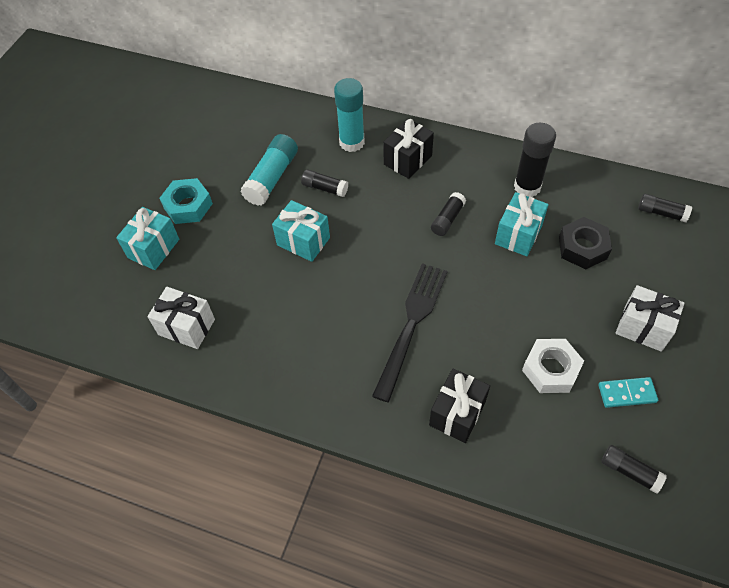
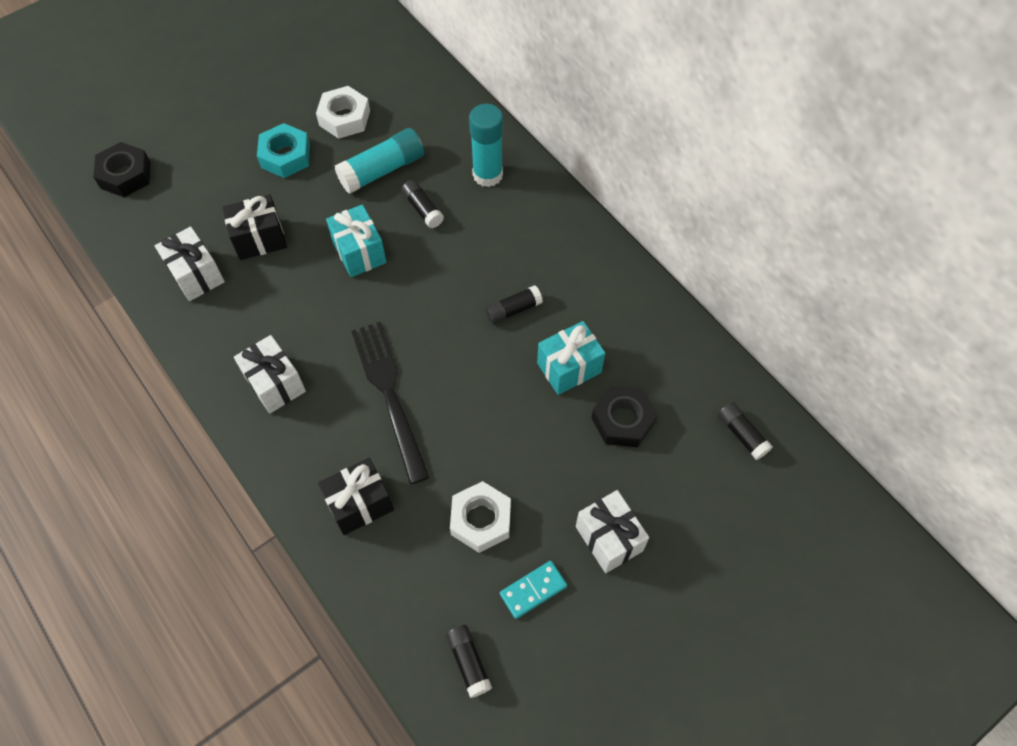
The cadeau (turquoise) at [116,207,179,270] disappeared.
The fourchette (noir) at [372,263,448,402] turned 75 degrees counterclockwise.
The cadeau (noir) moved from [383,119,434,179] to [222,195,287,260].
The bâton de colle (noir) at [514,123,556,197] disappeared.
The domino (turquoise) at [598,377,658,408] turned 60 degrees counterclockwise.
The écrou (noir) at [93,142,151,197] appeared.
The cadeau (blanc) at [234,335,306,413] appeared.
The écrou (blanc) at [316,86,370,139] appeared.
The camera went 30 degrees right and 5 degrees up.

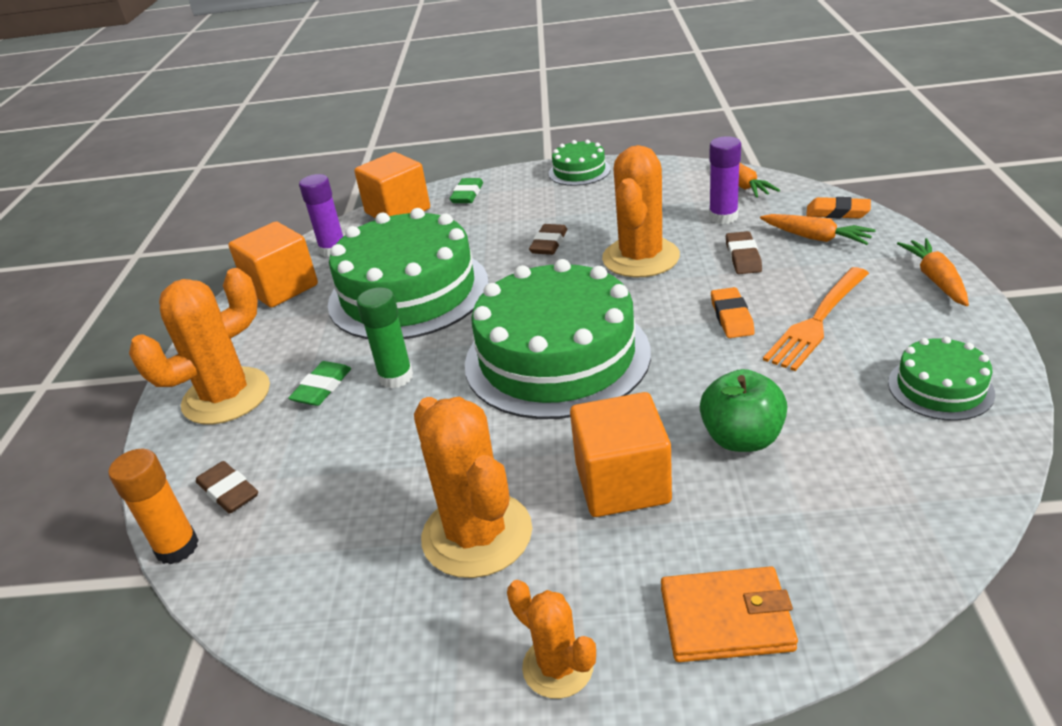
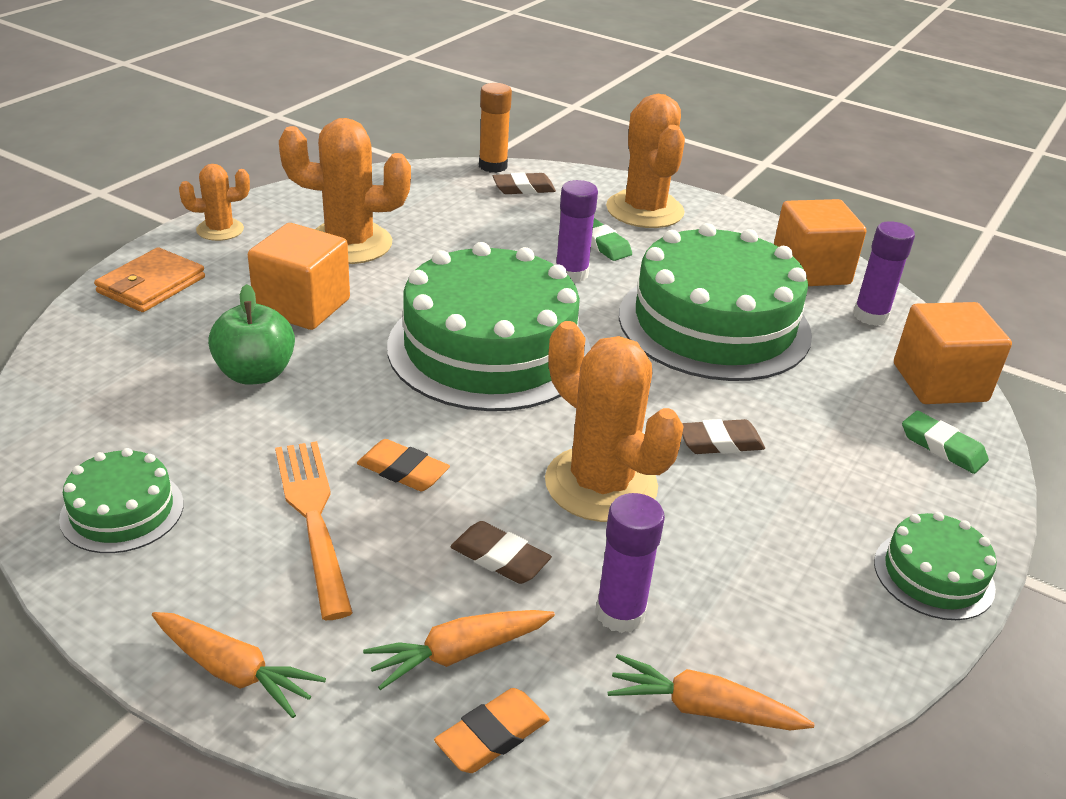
The bâton de colle (vert) at [357,287,413,388] became the bâton de colle (violet) at [556,180,598,283].
The gomme (marron) at [529,224,567,255] turned 60 degrees counterclockwise.
The camera went 115 degrees right and 0 degrees up.

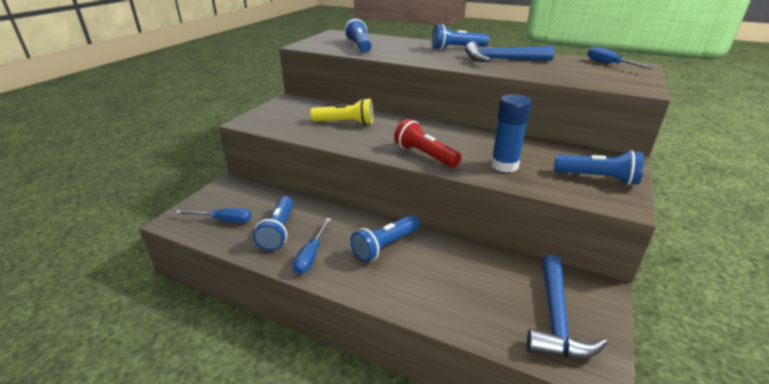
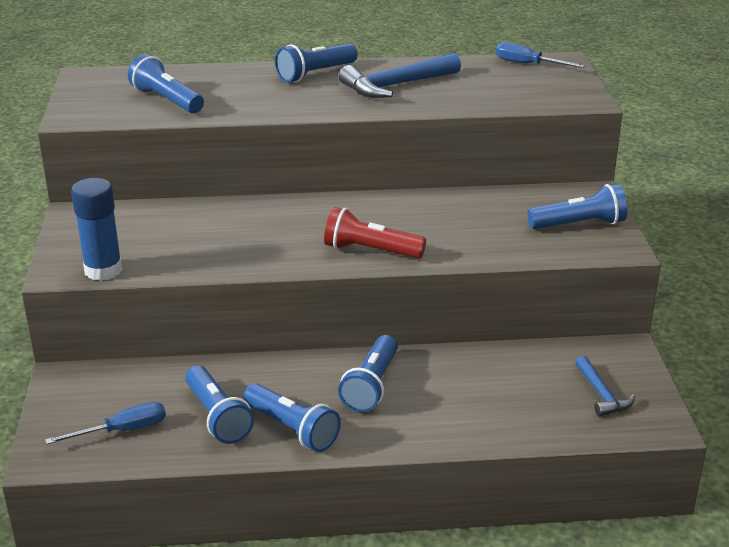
The tournevis (bleu) at [292,218,331,274] was replaced by the lampe de poche (bleu) at [243,383,341,452].
The lampe de poche (jaune) at [310,98,373,125] disappeared.
The bâton de colle (bleu) moved from [491,94,532,173] to [71,178,122,281].
The marteau (bleu) at [527,255,607,358] changed to 0.58 times the size.
The camera went 30 degrees left and 0 degrees up.

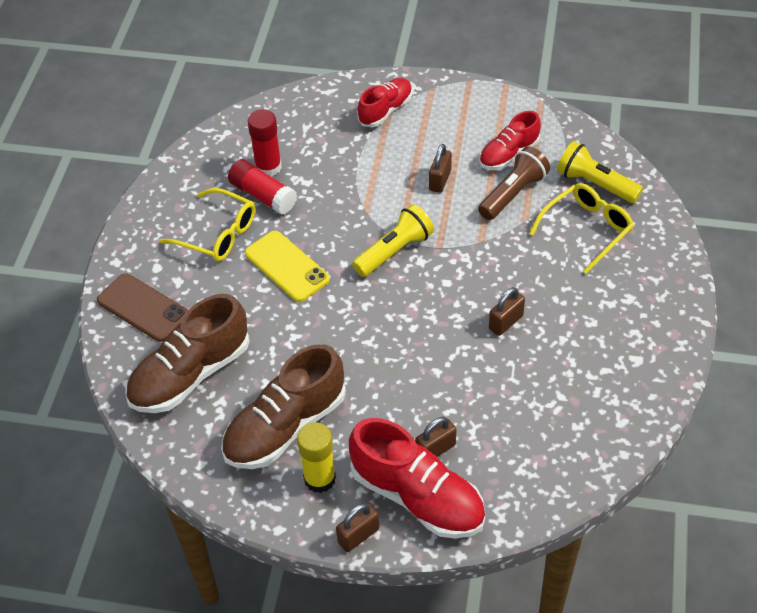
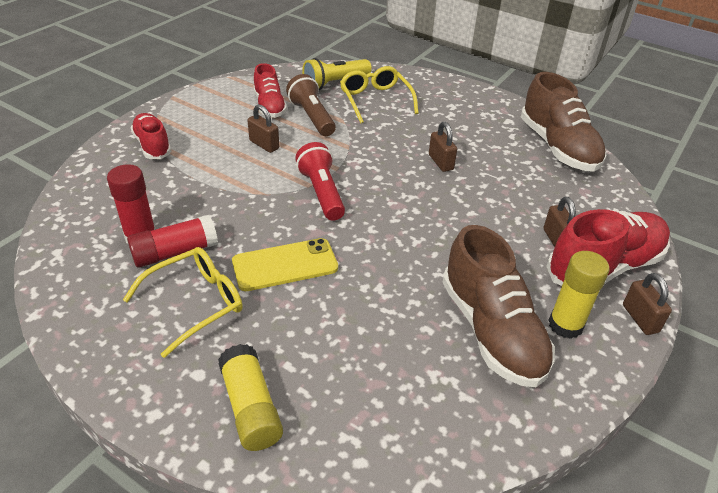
The téléphone (marron) at [97,273,188,342] was replaced by the bâton de colle (jaune) at [218,344,283,451].
The chaussure (marron) moved from [125,294,250,413] to [521,72,606,172].
The lampe de poche (jaune) at [352,204,434,277] became the lampe de poche (rouge) at [295,142,345,221].
The camera went 70 degrees left and 10 degrees down.

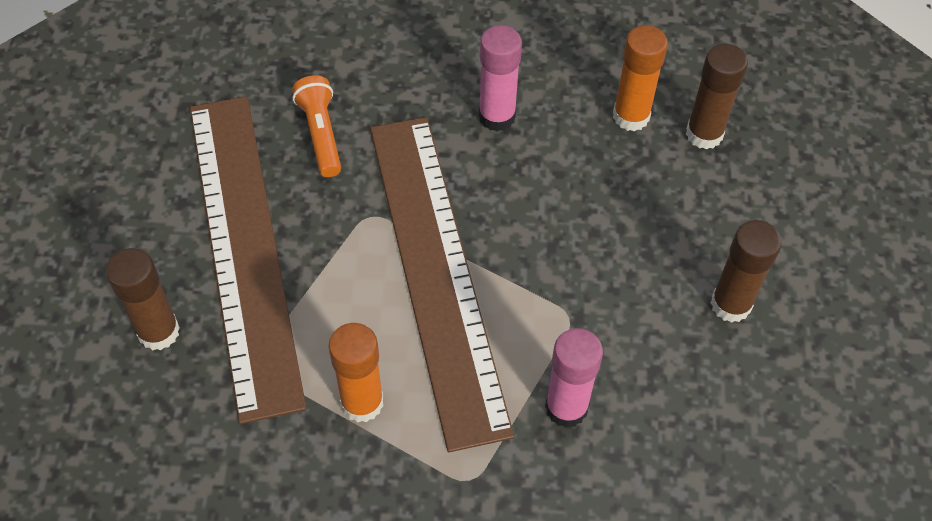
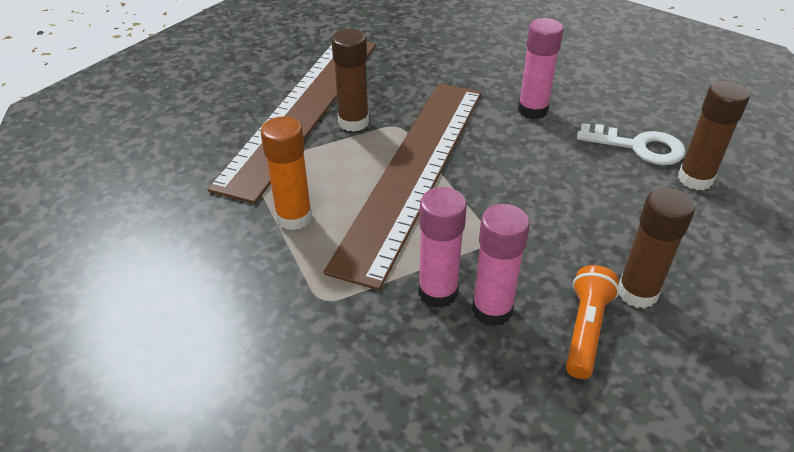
The bâton de colle (marron) moved from [106,248,180,350] to [331,29,369,132].
The lampe de poche (orange) moved from [292,75,341,177] to [566,265,619,379].
The bâton de colle (orange) at [613,25,668,131] was replaced by the clé (blanc) at [577,123,686,165].
The bâton de colle (rose) at [472,204,530,326] appeared.
The camera went 35 degrees right and 15 degrees down.

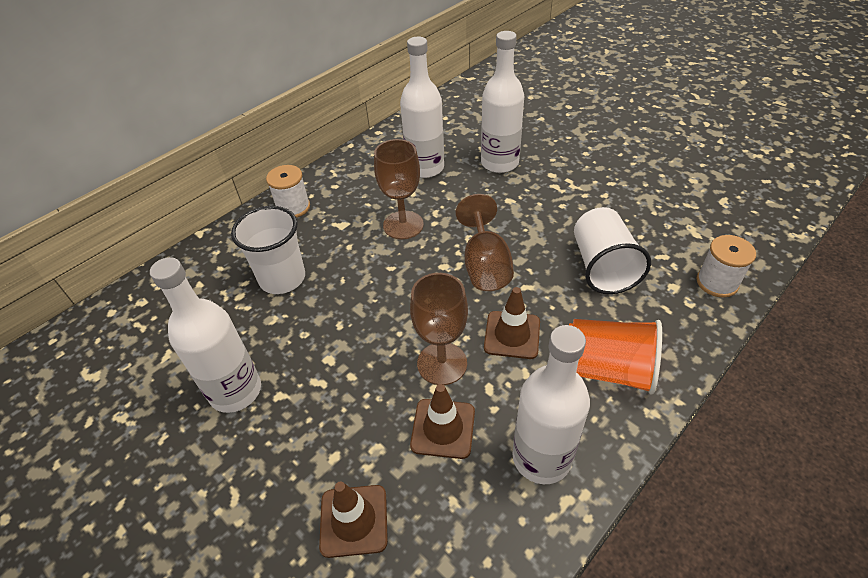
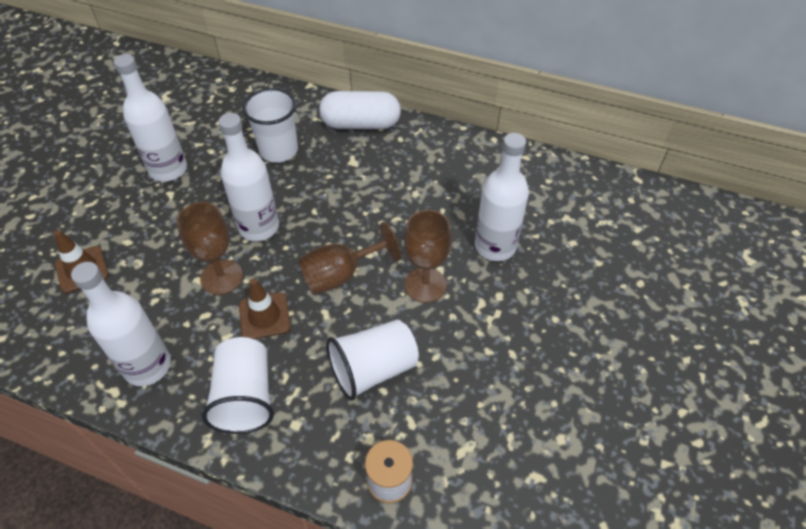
The bobine (blanc) at [266,165,310,218] was replaced by the gélule (blanc) at [319,91,401,129].
The verre à pied (marron) moved from [374,139,424,239] to [404,210,452,303].
The bouteille (blanc) moved from [400,37,444,178] to [218,113,279,241].
The cône de chantier (marron) at [410,384,475,459] disappeared.
The gobelet (orange) at [569,319,662,395] became the gobelet (blanc) at [202,337,274,434].
The camera went 65 degrees right and 5 degrees up.

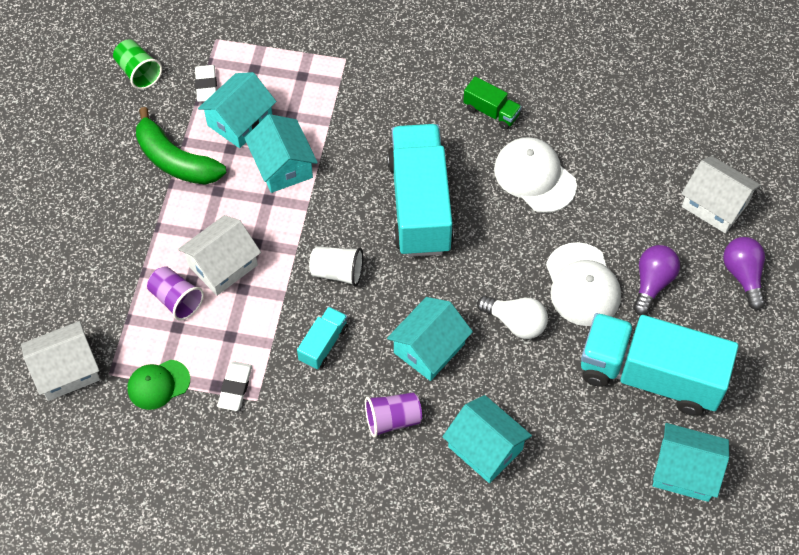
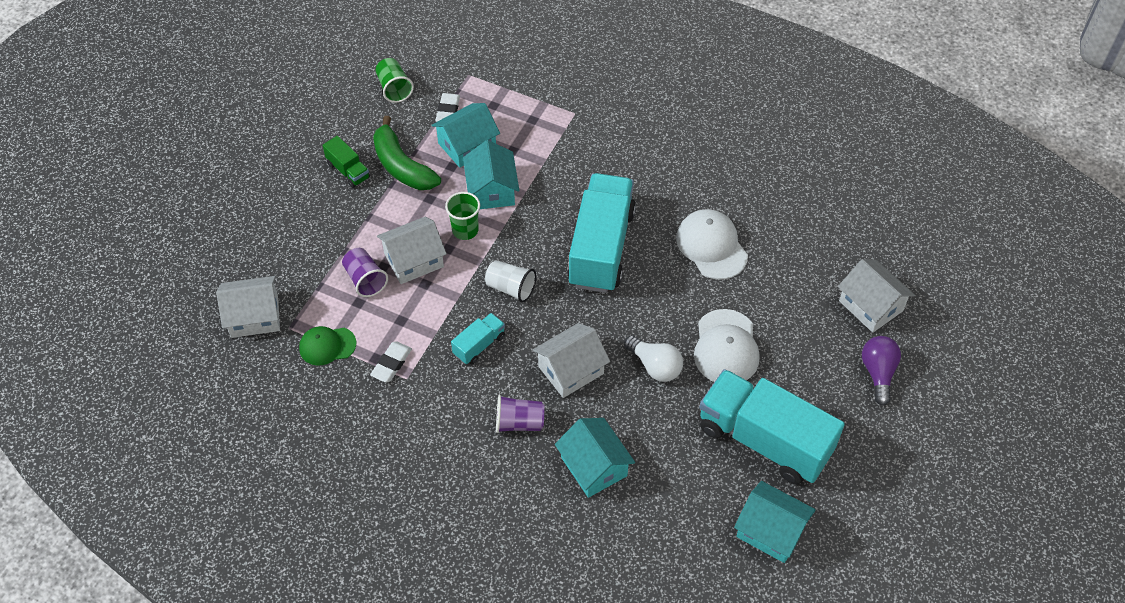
The maison (turquoise) at [387,297,473,381] became the maison (blanc) at [533,323,610,398].
The camion (vert) moved from [463,76,522,130] to [323,136,370,188].
The ampoule (violet) at [633,245,680,315] disappeared.
The gobelet (vert) at [445,192,480,240] appeared.
The camera went 15 degrees right and 5 degrees down.

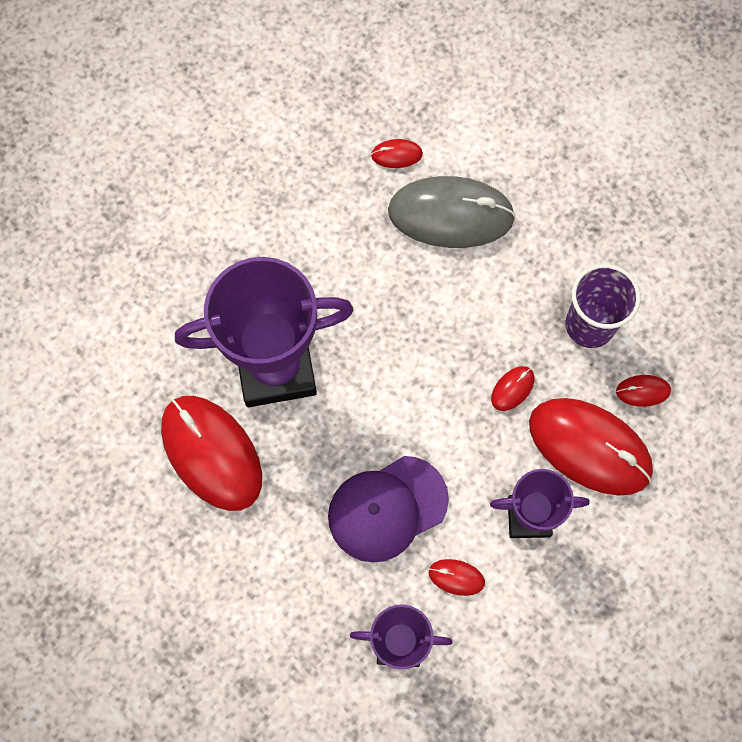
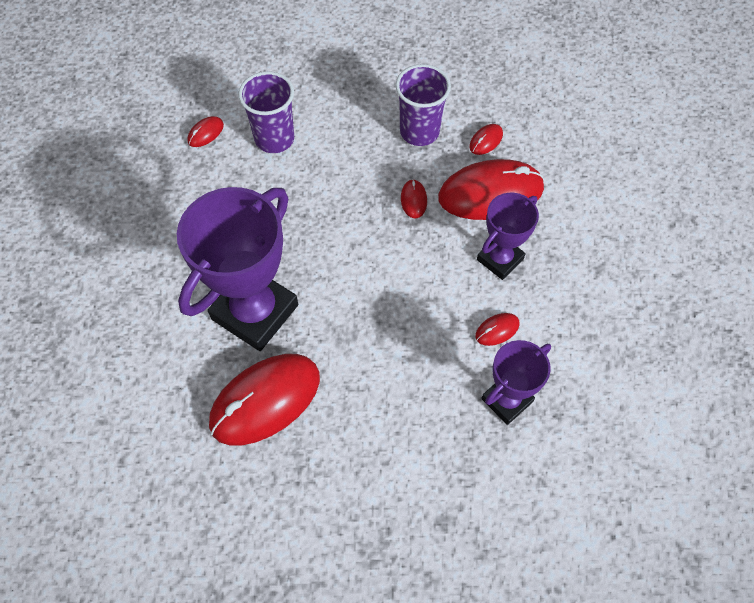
The souris (rouge) at [161,396,262,511] turned 45 degrees counterclockwise.
The casquette (violet) at [328,456,449,562] disappeared.
The souris (gris) at [388,176,516,248] was replaced by the gobelet (violet) at [238,71,294,153].
The camera went 45 degrees left and 10 degrees down.

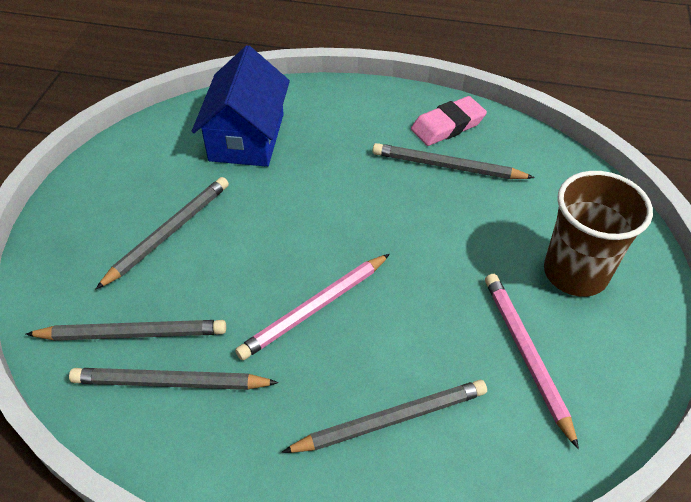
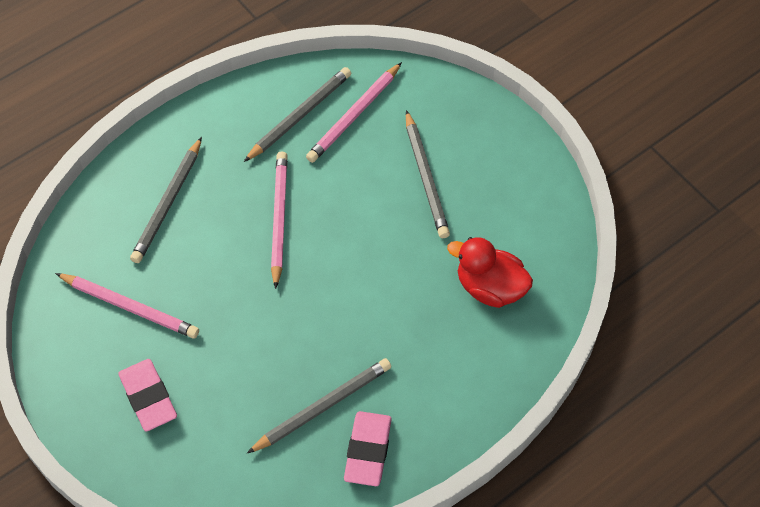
The crayon (gris) at [26,320,226,341] became the crayon (rose) at [306,62,402,163].
The maison (bleu) at [192,45,290,167] was replaced by the canard (rouge) at [447,237,533,308].
The gobelet (marron) at [544,171,653,297] was replaced by the gomme (rose) at [118,359,177,432].
The camera went 130 degrees right and 10 degrees up.

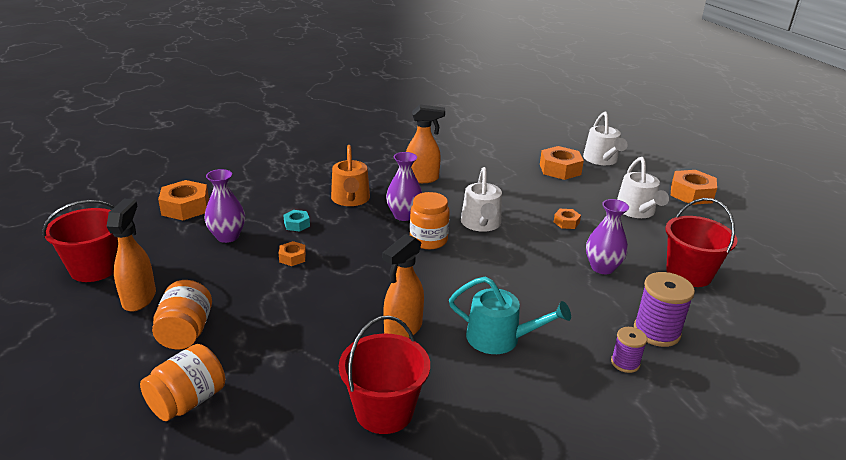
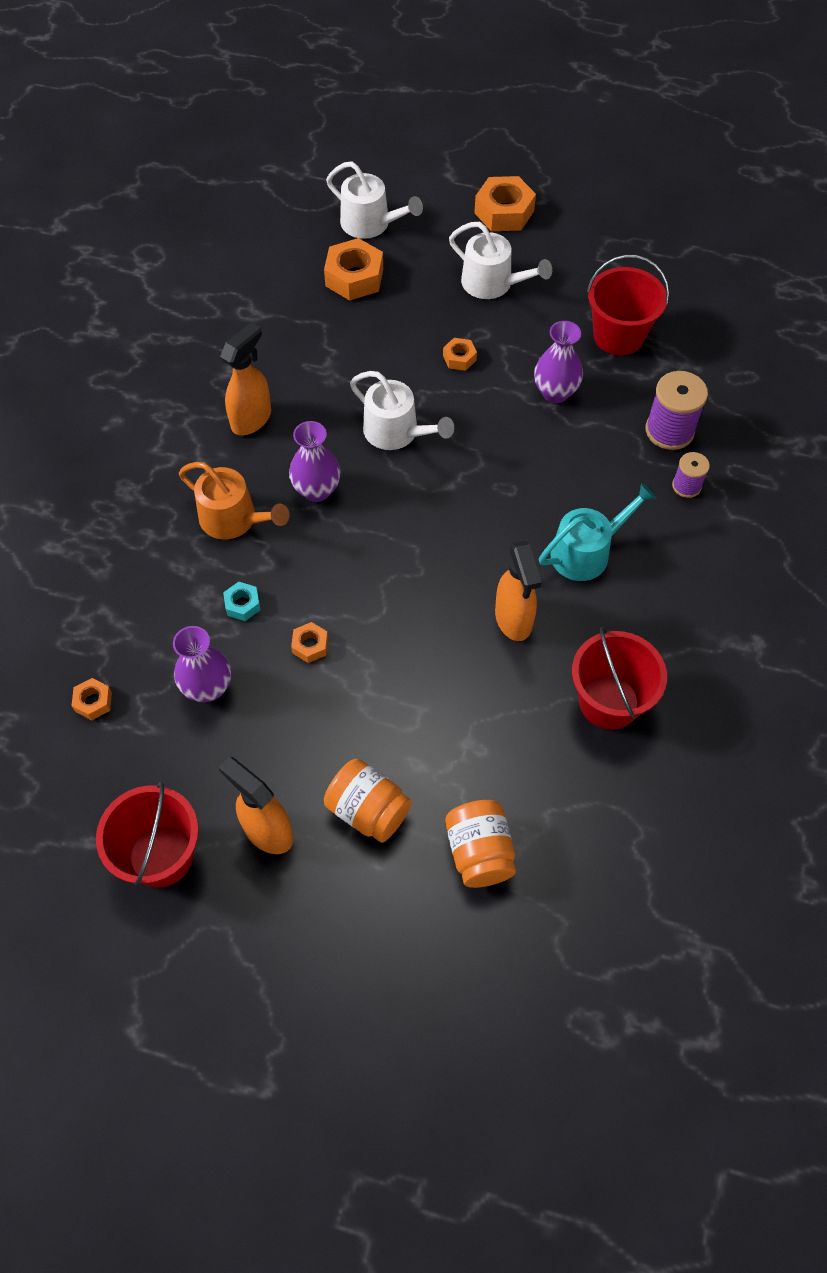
The écrou (orange) at [158,180,209,220] changed to 0.52 times the size.
The bocal (orange) at [410,192,450,249] disappeared.
The camera went 50 degrees left and 30 degrees up.

